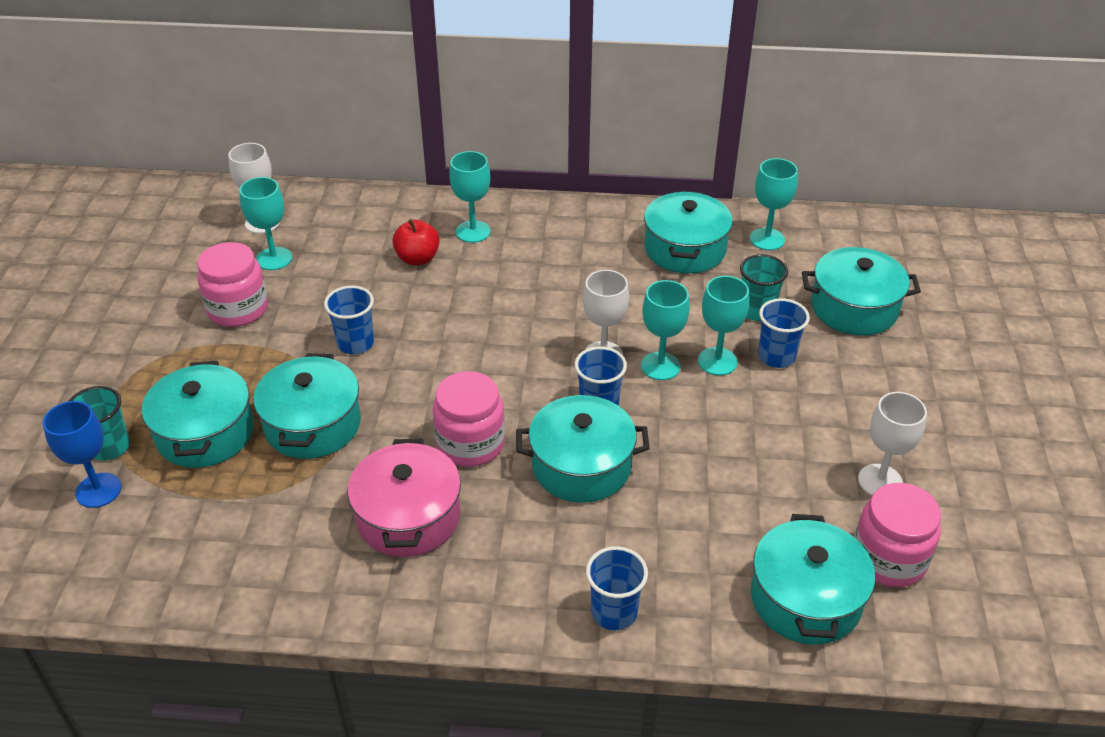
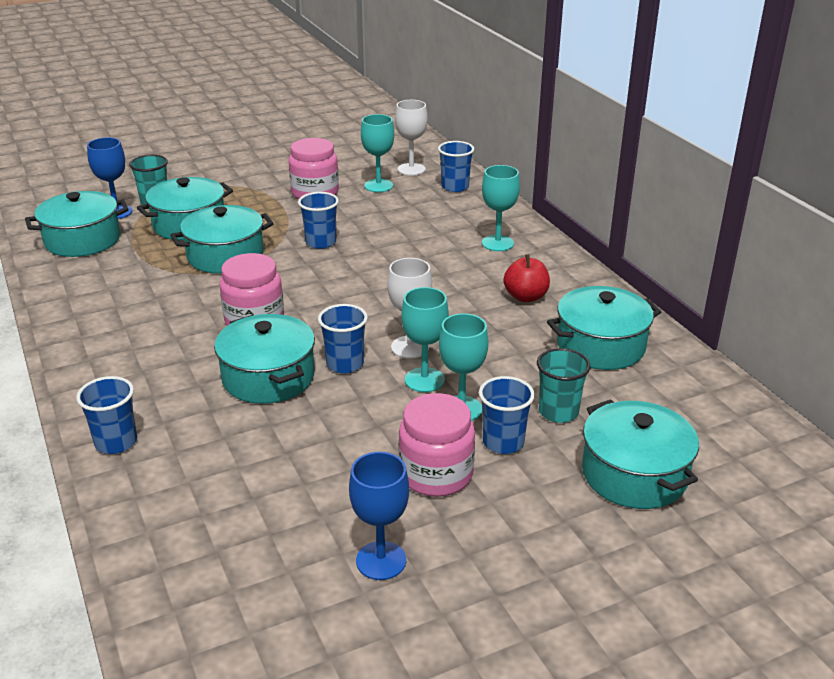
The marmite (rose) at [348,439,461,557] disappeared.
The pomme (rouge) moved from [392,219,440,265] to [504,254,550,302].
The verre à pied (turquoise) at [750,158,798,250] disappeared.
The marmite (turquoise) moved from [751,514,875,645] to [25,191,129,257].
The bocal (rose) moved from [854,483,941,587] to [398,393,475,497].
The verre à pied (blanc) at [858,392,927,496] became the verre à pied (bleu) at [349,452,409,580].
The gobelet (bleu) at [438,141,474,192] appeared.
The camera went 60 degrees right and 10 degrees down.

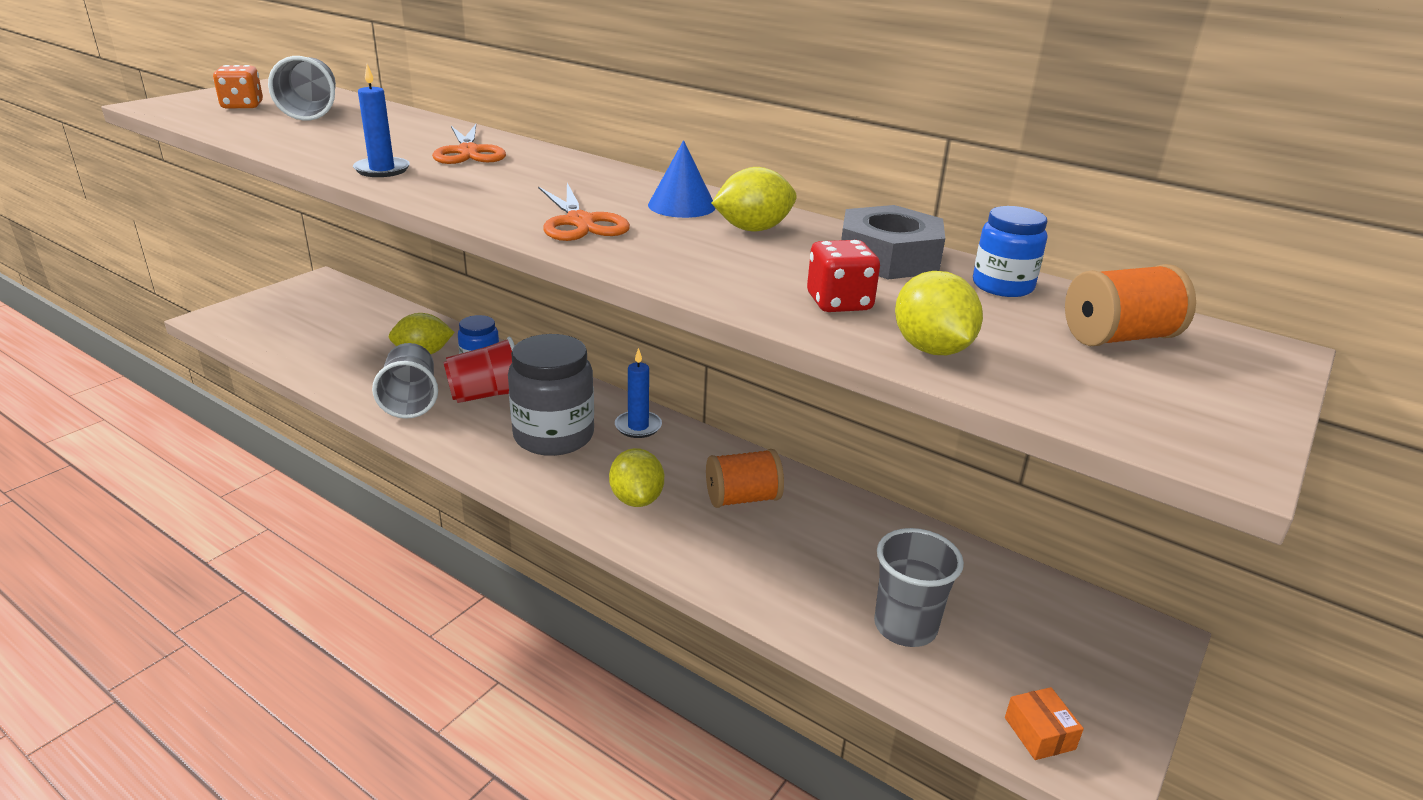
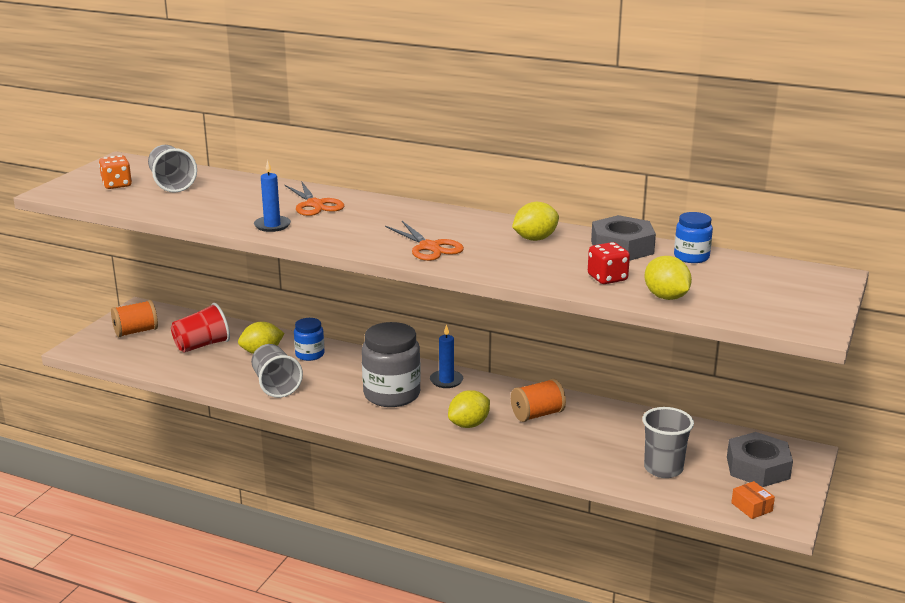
The gobelet (rouge) moved from [443,337,515,403] to [171,303,230,353].
The citron (jaune) at [609,448,664,507] turned 75 degrees clockwise.
The cône (bleu) at [648,140,715,218] disappeared.
The bobine (orange) moved from [1065,264,1196,346] to [111,300,158,337].
The écrou (gris) at [727,432,793,487] appeared.
The camera went 10 degrees left and 5 degrees down.

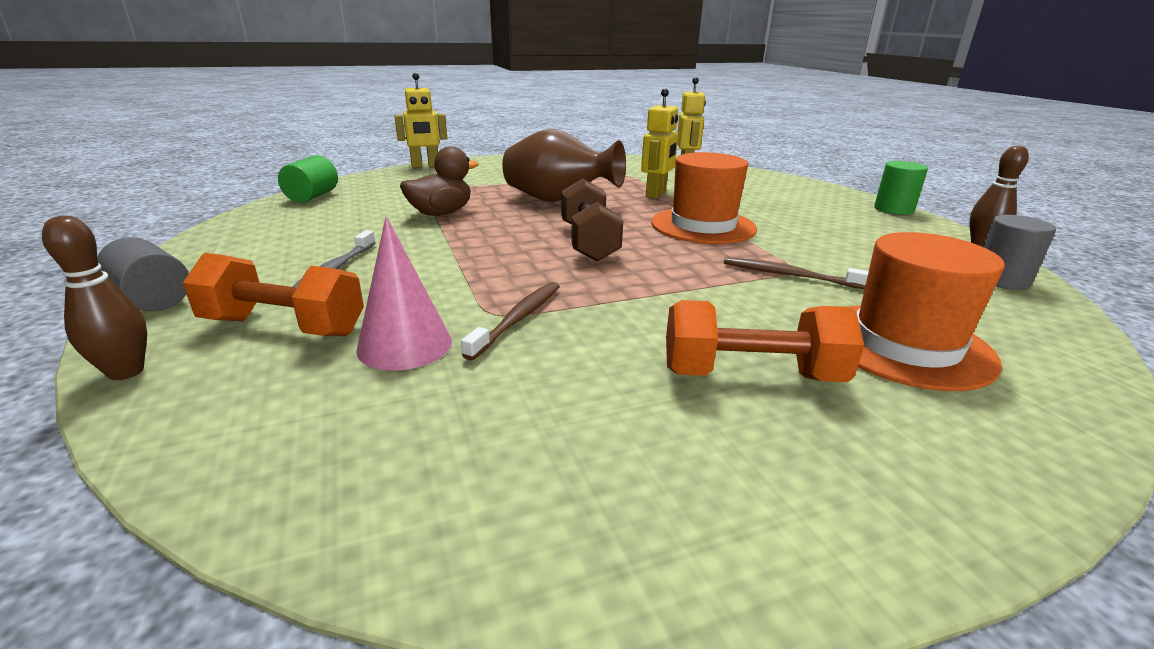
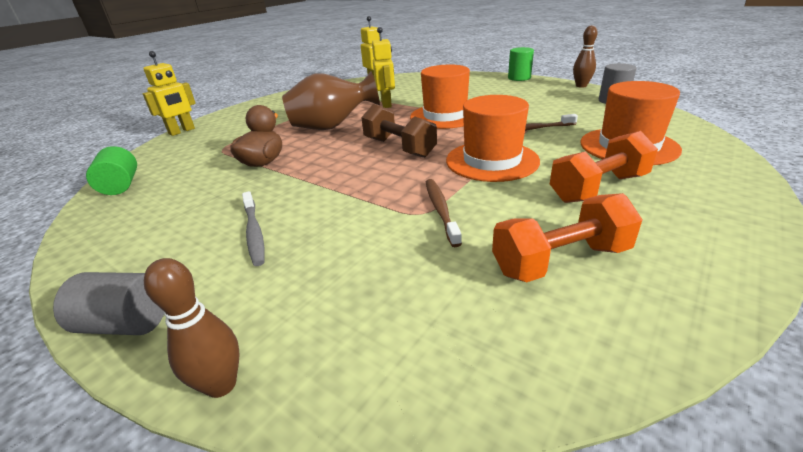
The haltère (orange) moved from [183,253,364,336] to [492,193,643,282].
The cône (rose) at [356,216,452,371] disappeared.
The chapeau (orange) at [446,95,540,182] appeared.
The camera went 30 degrees left and 5 degrees up.

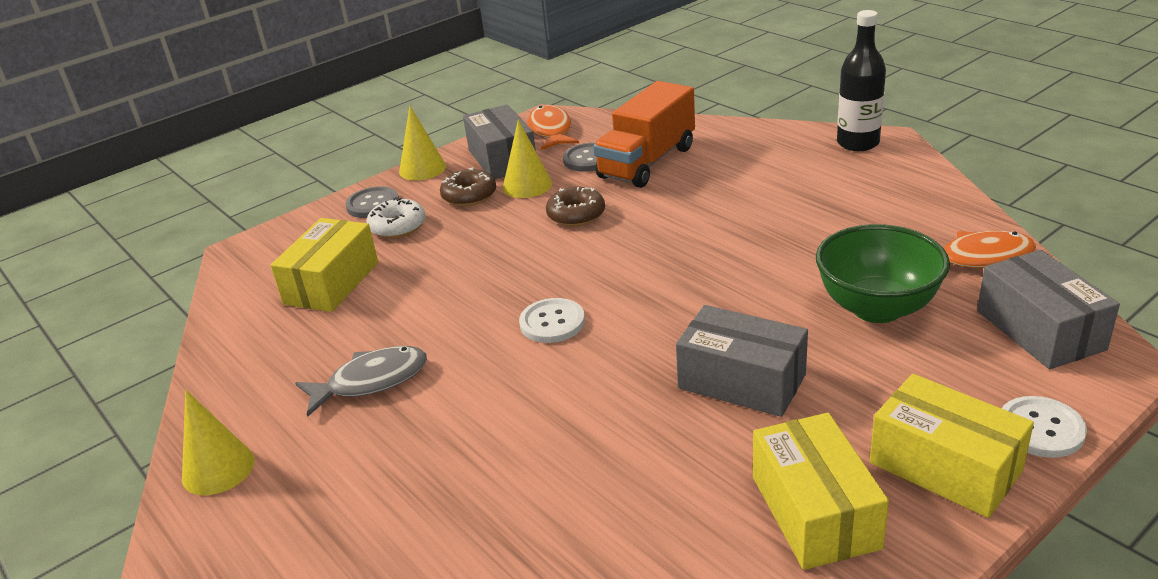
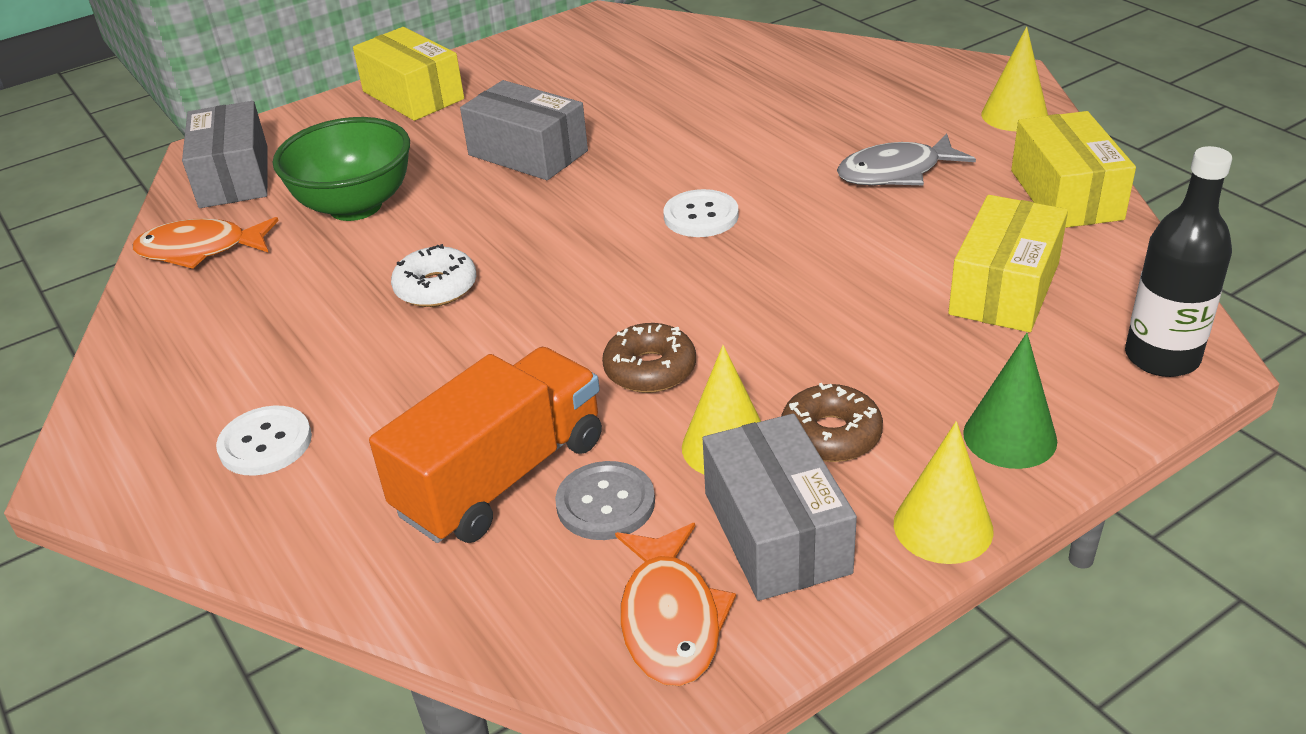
The bouton (gris) at [345,186,399,218] was replaced by the cône (vert) at [963,333,1057,469].
The beignet (blanc) moved from [366,197,426,238] to [391,244,476,307].
The boîte (jaune) moved from [753,413,889,570] to [1011,111,1136,228].
The bouteille (noir) moved from [837,10,886,151] to [1125,146,1232,377].
The bouton (blanc) moved from [1002,396,1087,458] to [216,406,312,476].
The camera went 175 degrees left and 5 degrees up.

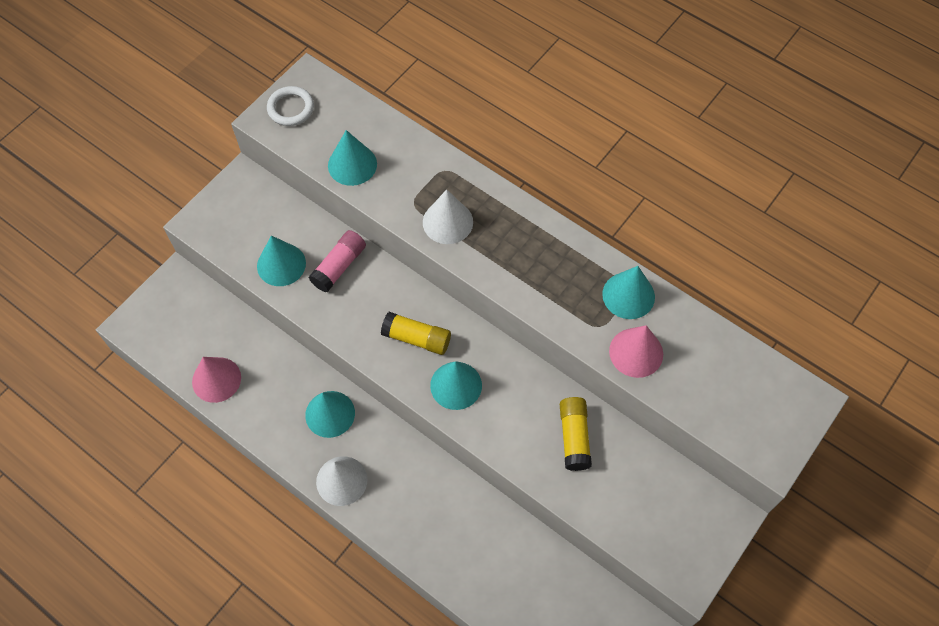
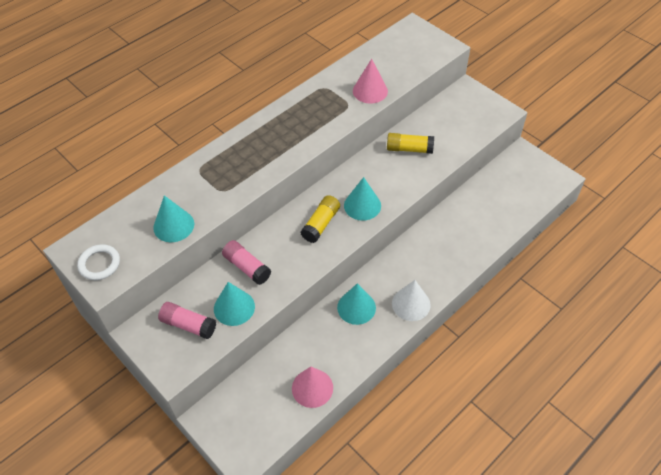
The cône (blanc) at [423,190,473,244] disappeared.
The cône (turquoise) at [602,266,655,319] disappeared.
The bâton de colle (rose) at [158,302,216,339] appeared.
The camera went 80 degrees left and 10 degrees down.

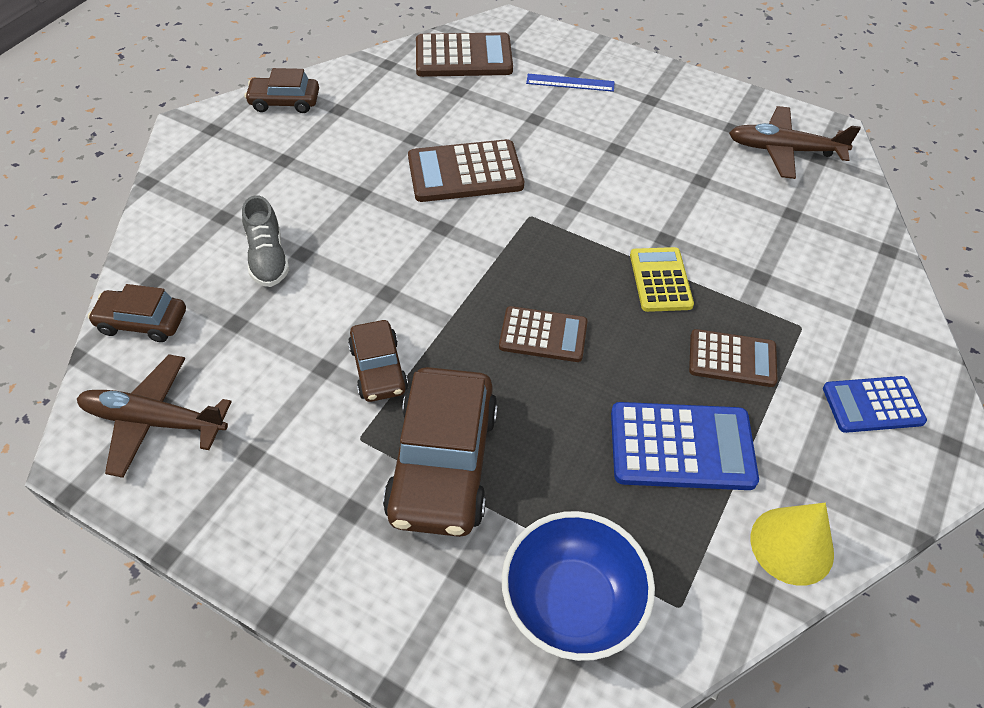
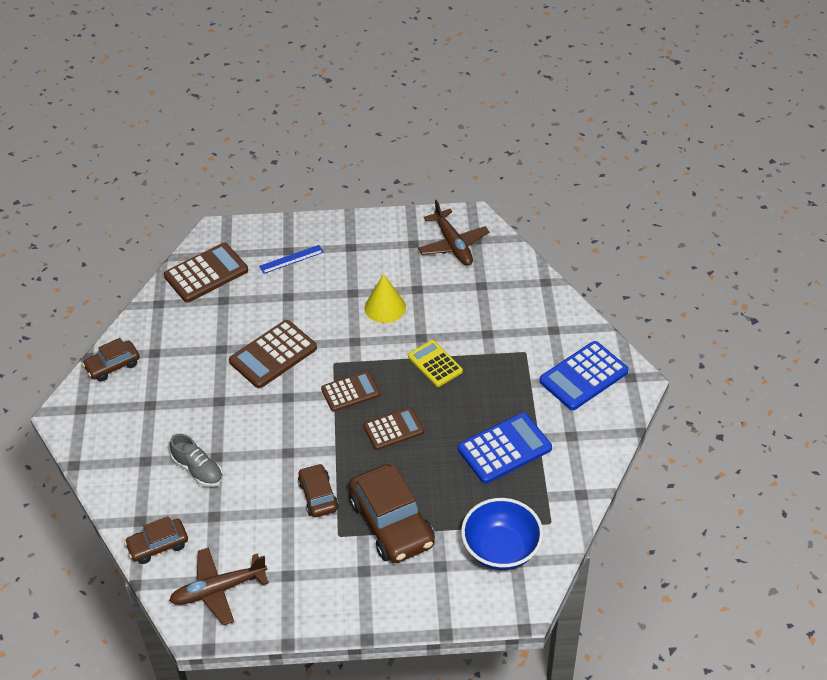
The voiture (marron) at [348,320,408,402] turned 150 degrees counterclockwise.
The calculatrice (marron) moved from [689,329,777,387] to [321,371,380,412].
The avion (marron) at [729,106,861,179] turned 90 degrees counterclockwise.
The cône (jaune) moved from [750,503,834,586] to [365,274,406,323].
The calculatrice (bleu) at [823,376,927,433] changed to 1.52 times the size.
The camera went 30 degrees left and 5 degrees down.

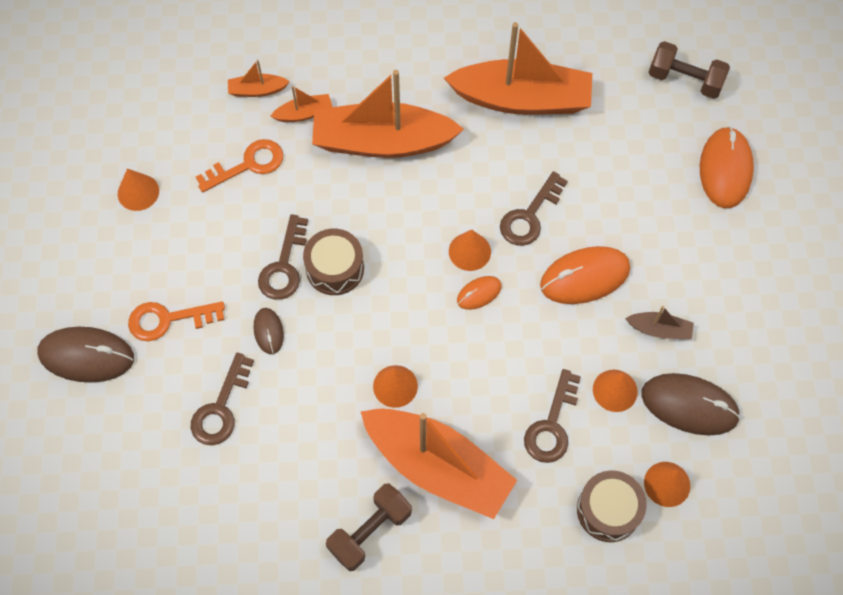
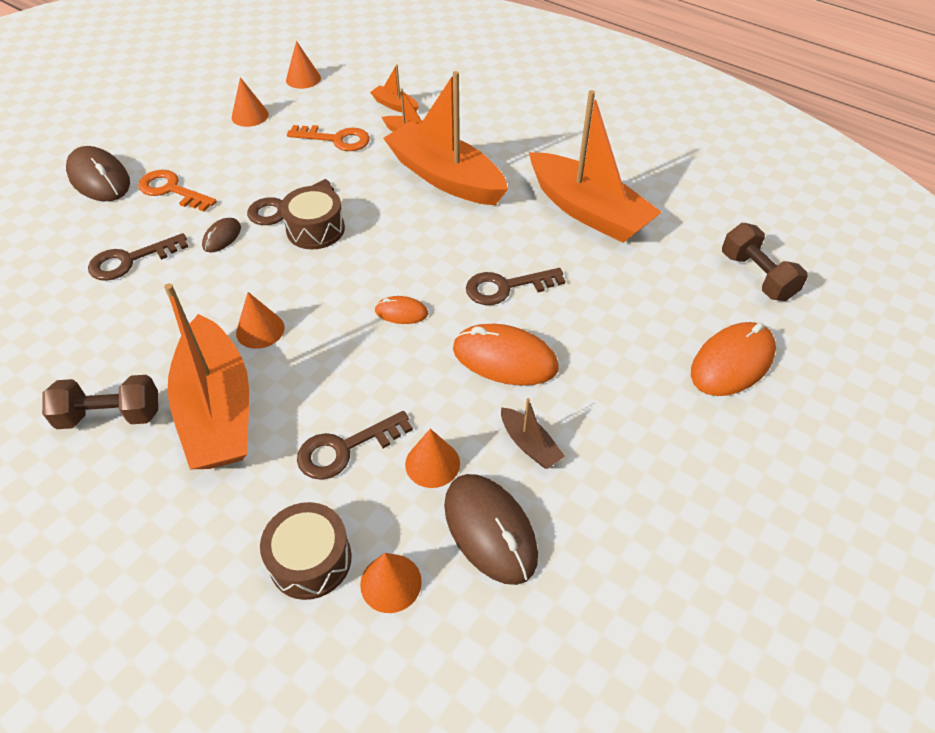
The cône (orange) moved from [449,230,491,271] to [286,41,321,89].
The camera went 40 degrees right and 15 degrees down.

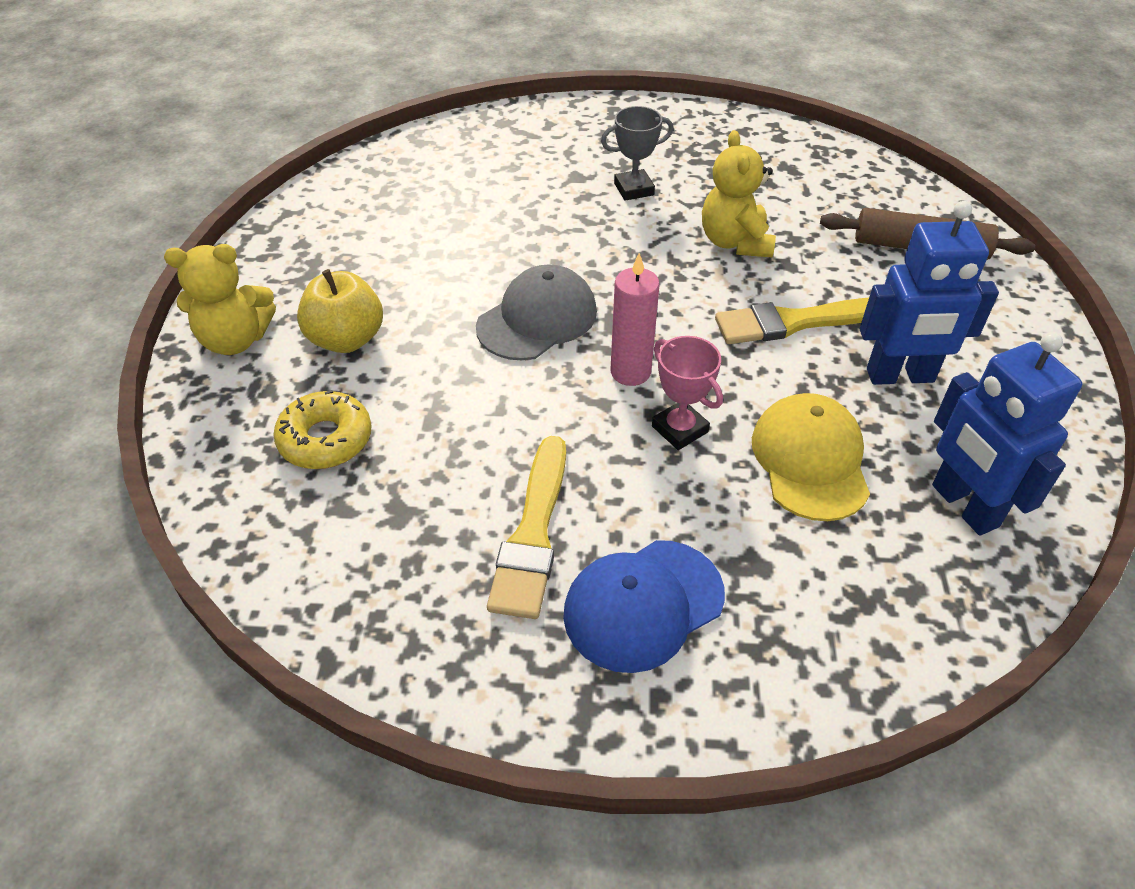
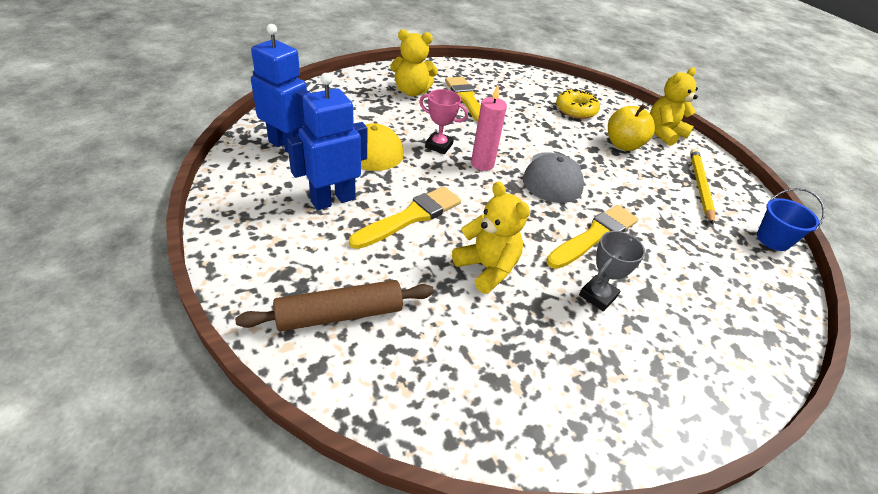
The casquette (bleu) at [563,540,725,673] was replaced by the ours en peluche (jaune) at [390,29,438,96].
The pinceau (jaune) at [546,205,639,269] appeared.
The crayon (jaune) at [690,149,716,225] appeared.
The seau (bleu) at [757,188,825,251] appeared.
The camera went 145 degrees right and 5 degrees down.

